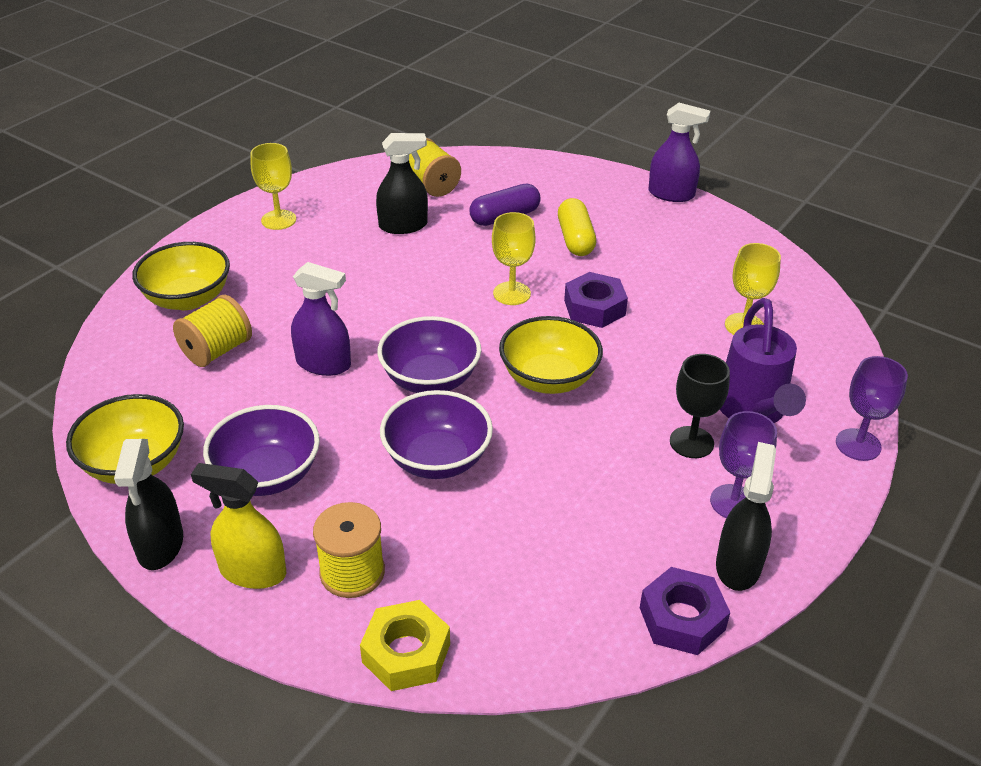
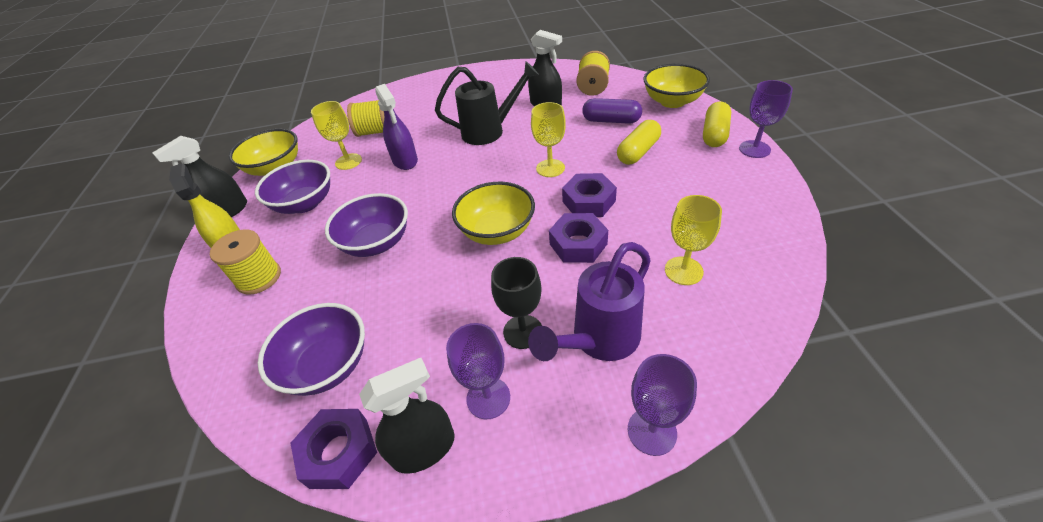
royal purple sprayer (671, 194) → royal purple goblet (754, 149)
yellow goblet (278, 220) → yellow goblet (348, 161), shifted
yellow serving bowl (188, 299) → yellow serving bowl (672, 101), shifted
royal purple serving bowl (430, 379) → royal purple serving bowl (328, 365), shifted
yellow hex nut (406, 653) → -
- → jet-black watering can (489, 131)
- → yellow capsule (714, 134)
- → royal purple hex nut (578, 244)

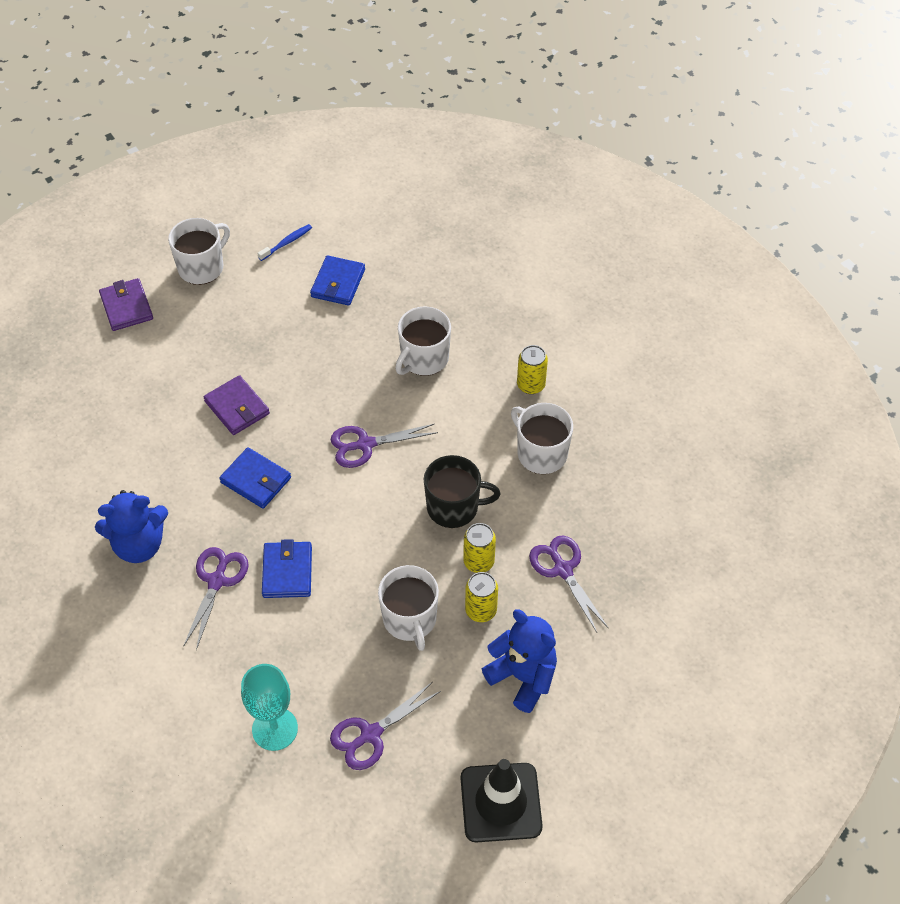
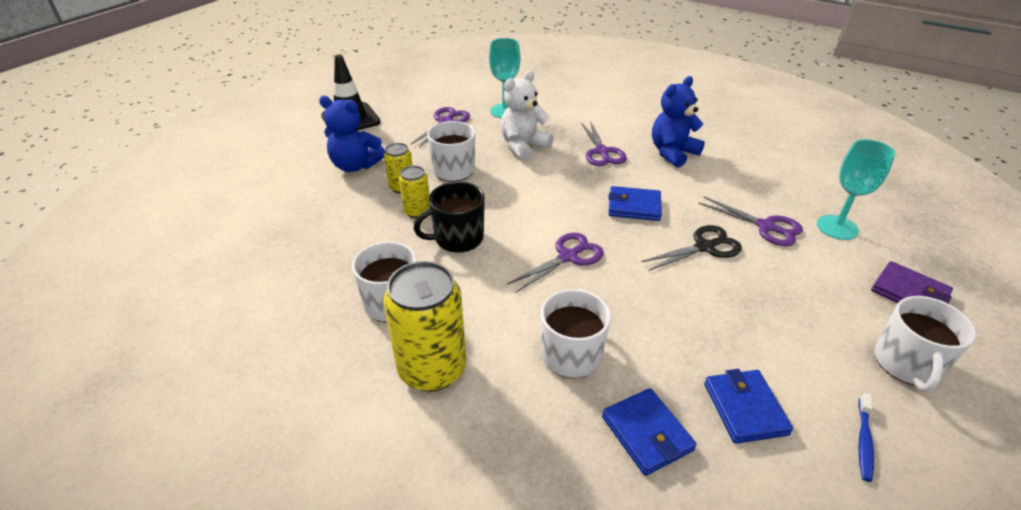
yellow soda can (531, 385) → yellow soda can (432, 369), x1.90
royal purple wallet (237, 408) → jet-black scissors (705, 247)
royal purple scissors (563, 569) → royal purple scissors (766, 227), shifted
blue wallet (287, 572) → blue wallet (646, 433), shifted
- → snow-white teddy (523, 146)
- → teal goblet (837, 227)

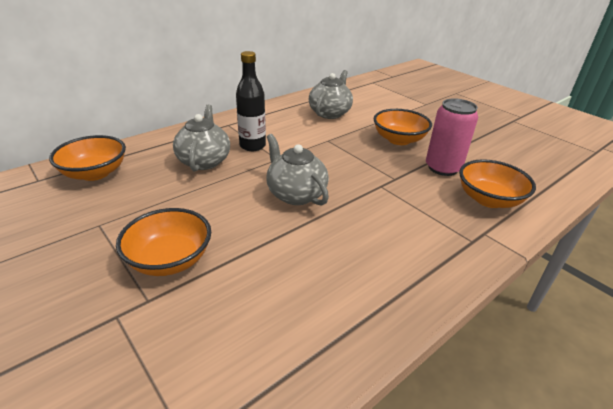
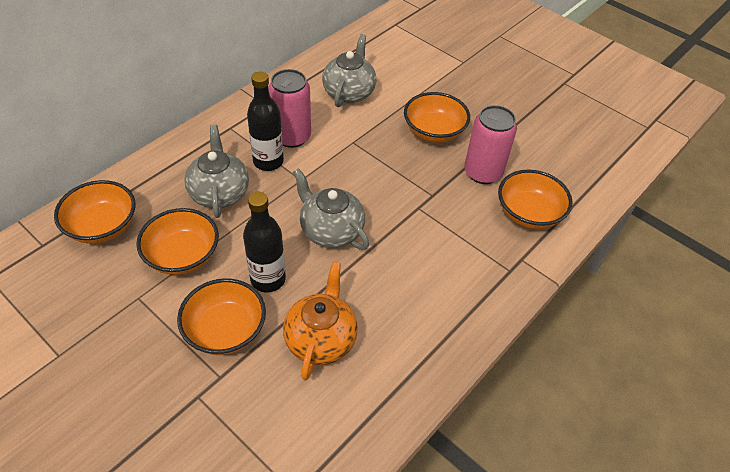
- → rose-pink soda can (292, 137)
- → jet-black flask (268, 279)
- → orange serving bowl (183, 256)
- → orange teapot (321, 339)

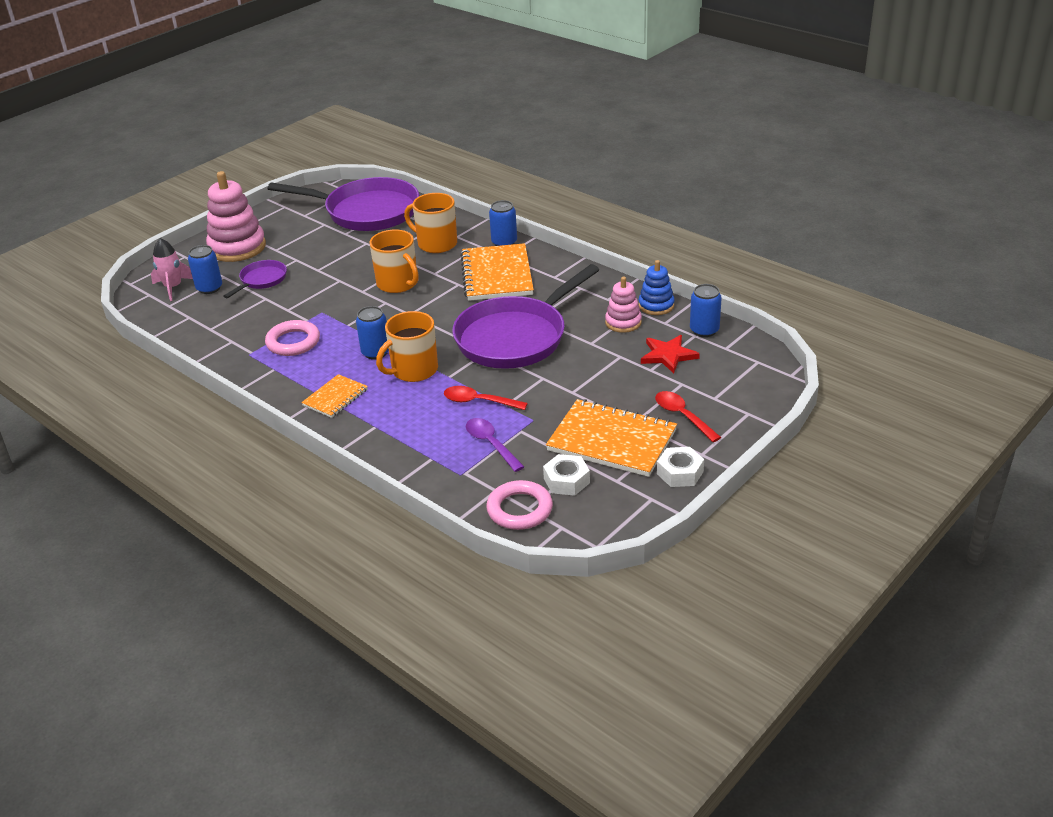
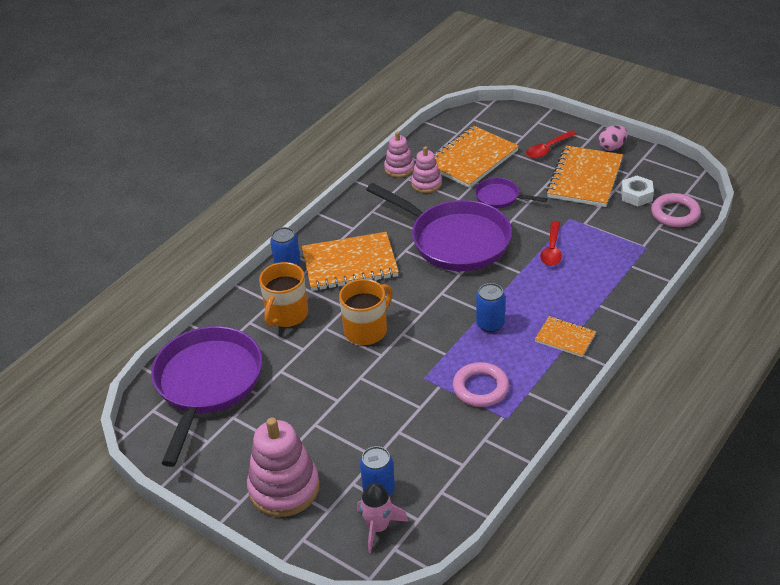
royal purple skillet (261, 280) → royal purple skillet (500, 197), shifted
blue stacking rings (656, 305) → rose-pink stacking rings (399, 168)
blue soda can (704, 330) → -
orange mug (413, 370) → -
red star (668, 355) → orange notebook (471, 159)
royal purple tablespoon (491, 444) → -
snow-white hex nut (680, 473) → rose-pink toy egg (612, 147)

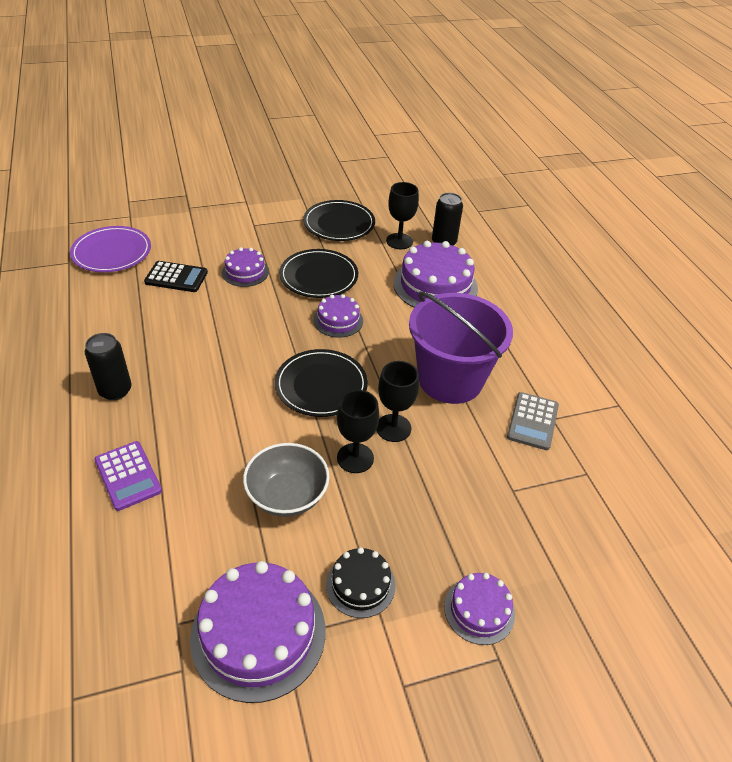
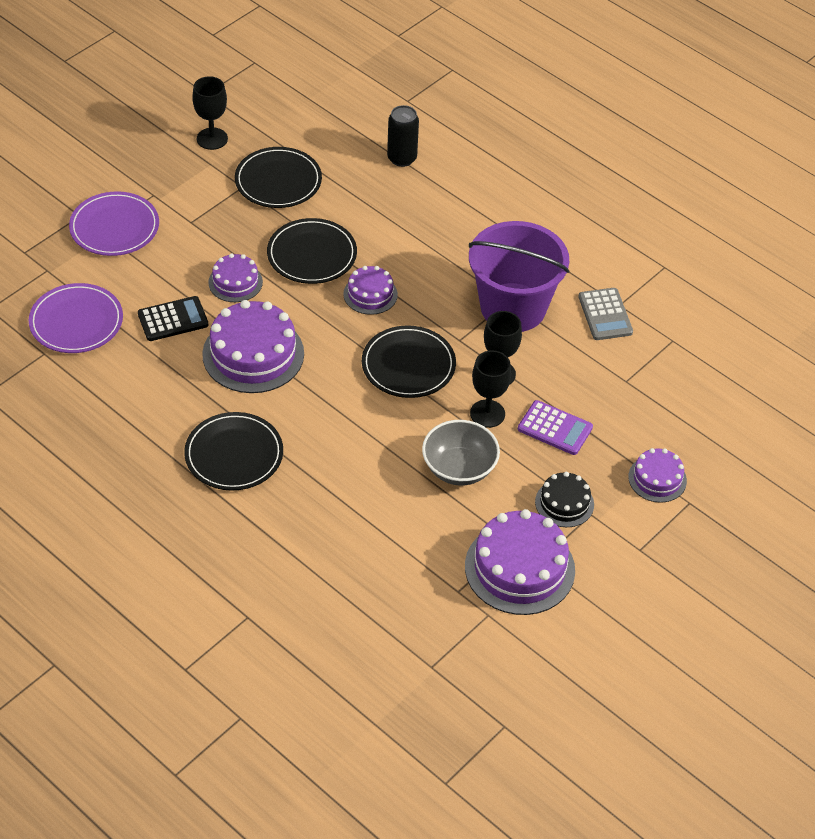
jet-black goblet (399, 241) → jet-black goblet (212, 139), shifted
royal purple layer cake (435, 286) → royal purple layer cake (253, 354), shifted
jet-black soda can (115, 390) → jet-black flat dish (234, 454)
royal purple adding machine (128, 476) → royal purple adding machine (555, 428), shifted
- → royal purple flat dish (114, 227)

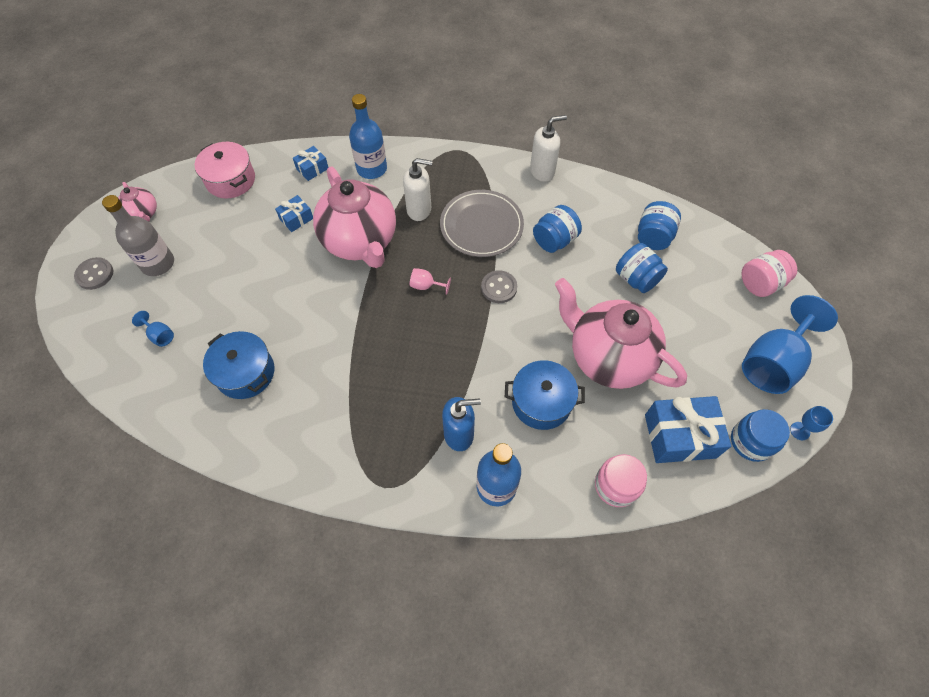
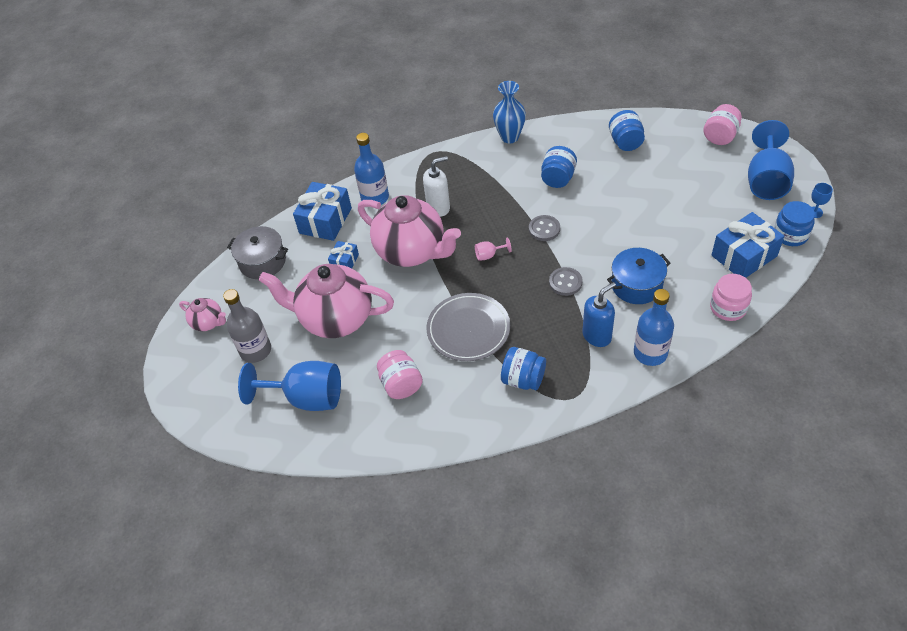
snow-white soap dispenser (542, 171) → blue vase (510, 137)
rose-pink stockpot (231, 180) → gray stockpot (262, 261)
blue wrapped gift (312, 169) → blue wrapped gift (325, 220), x1.93
gray flat dish (481, 225) → gray flat dish (468, 329), shifted
blue jar (636, 279) → blue jar (523, 379), shifted
gray sewing button (95, 274) → gray sewing button (565, 282), shifted
rose-pink teapot (608, 357) → rose-pink teapot (336, 319), shifted
blue goblet (160, 335) → blue goblet (306, 397), x2.43
blue stockpot (245, 373) → rose-pink jar (401, 384)

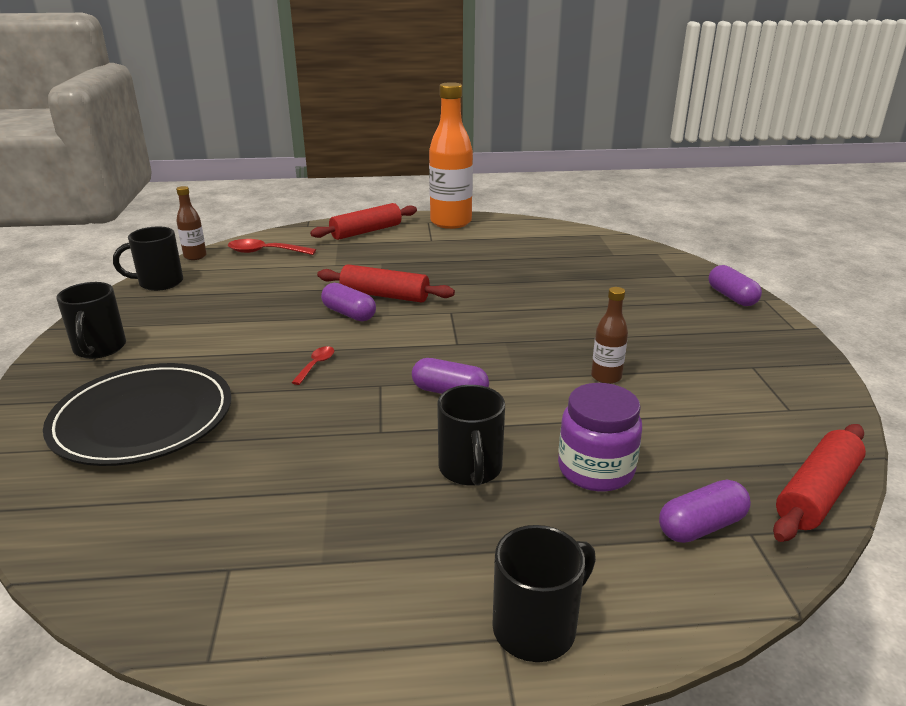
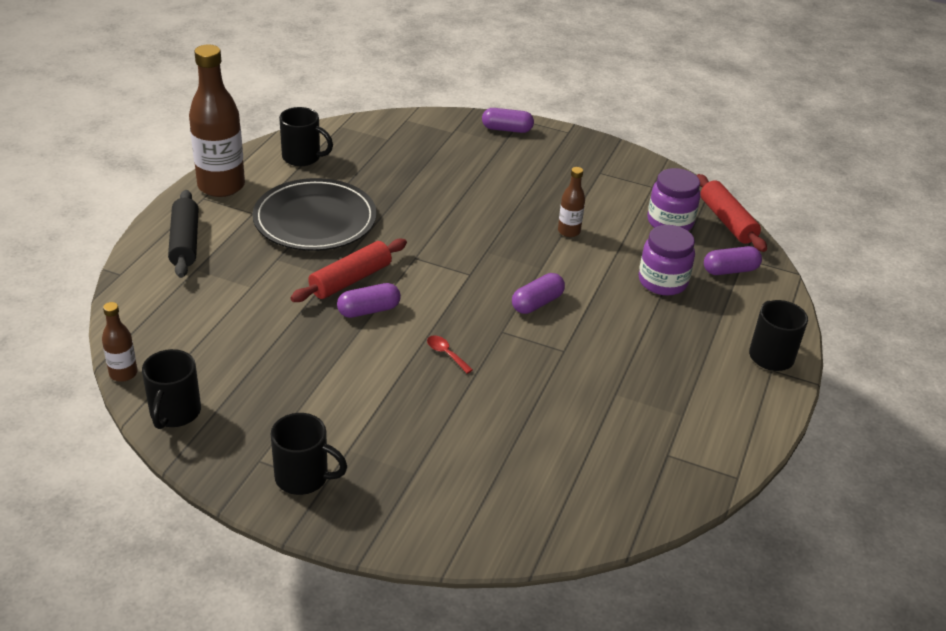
orange flask (451, 222) → russet flask (221, 186)
red rolling pin (366, 231) → jet-black rolling pin (185, 242)
red tablespoon (265, 252) → -
jet-black flat dish (143, 418) → jet-black flat dish (315, 219), shifted
jet-black mug (470, 469) → jet-black mug (302, 157), shifted
royal purple capsule (701, 526) → royal purple capsule (730, 270), 75 degrees clockwise
- → royal purple jar (670, 222)

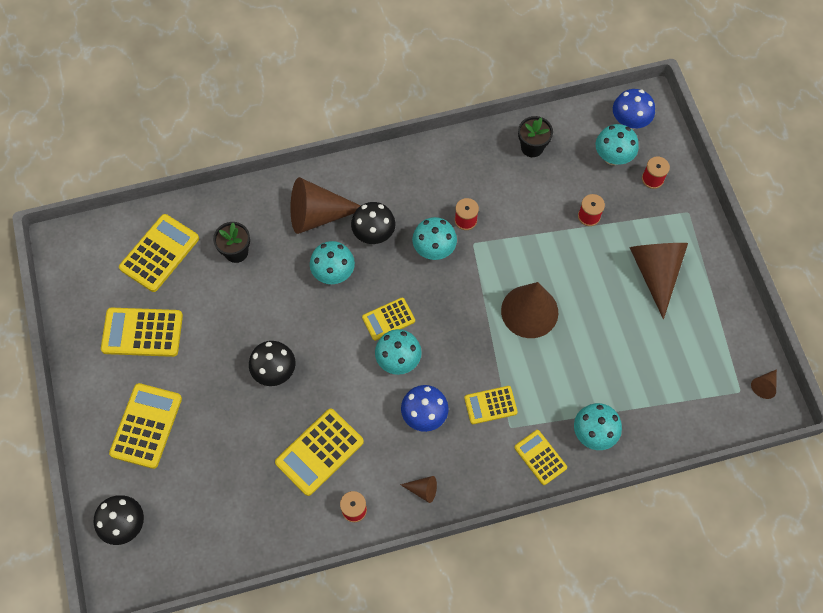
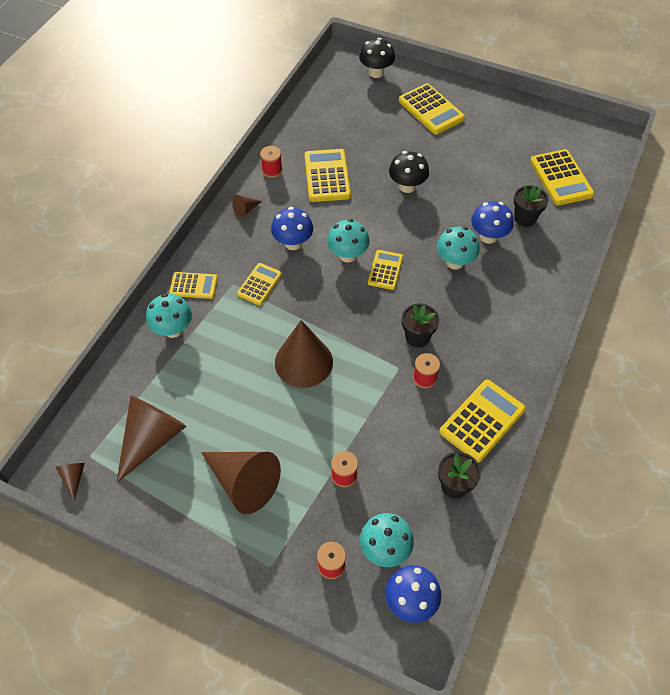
russet cone shape (318, 215) → russet cone shape (152, 439), shifted
jet-black mushroom (374, 234) → -
teal mushroom (434, 249) → jet-black flower pot (417, 337)
yellow adding machine (142, 332) → yellow adding machine (482, 421), shifted
- → blue mushroom (488, 236)

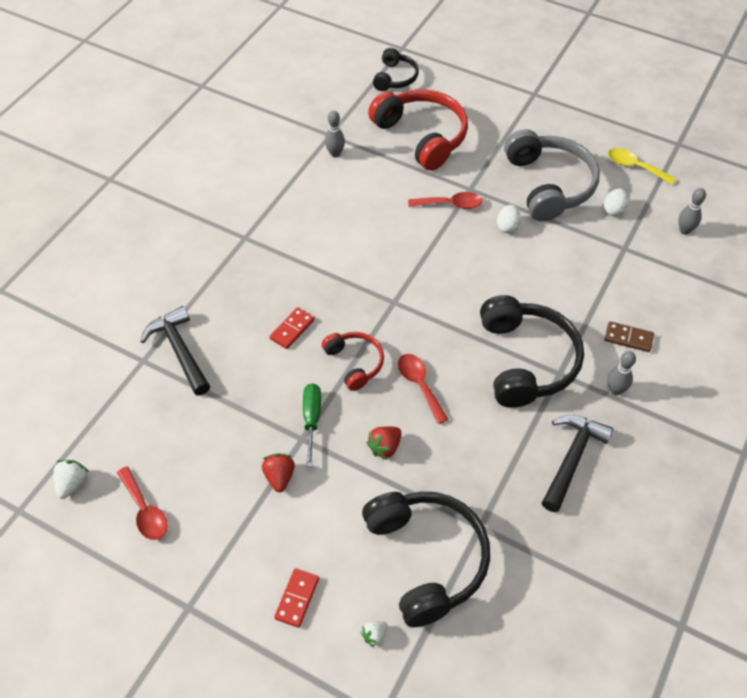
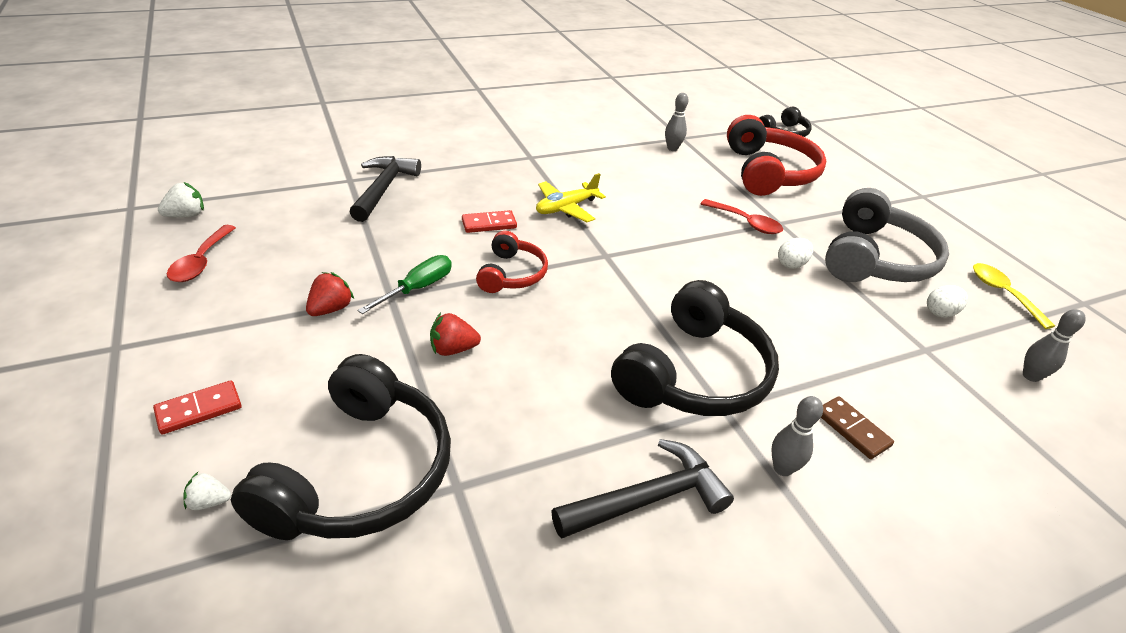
red tablespoon (419, 385) → -
- → yellow toy plane (566, 208)

